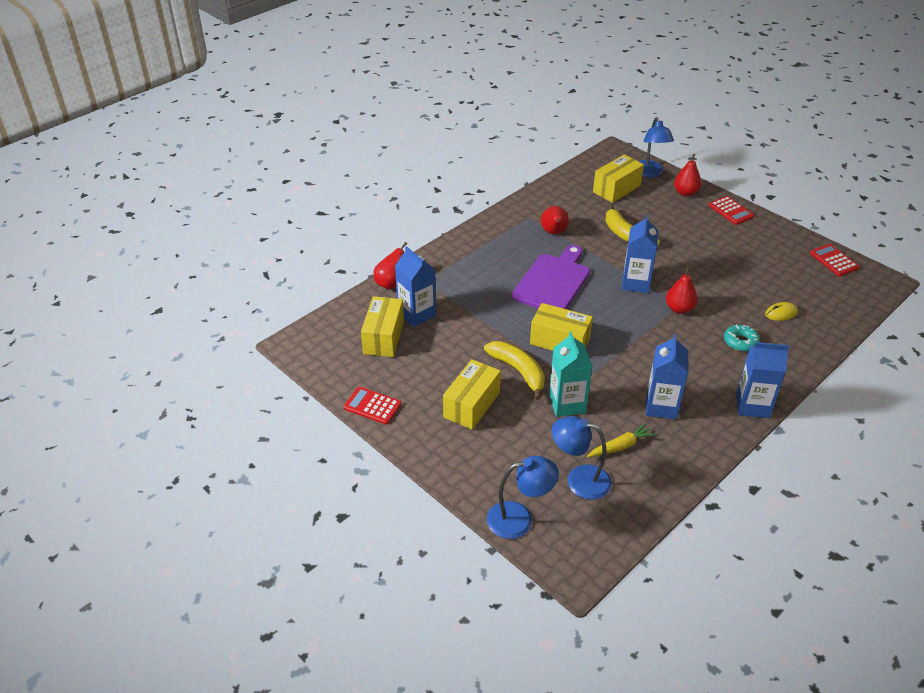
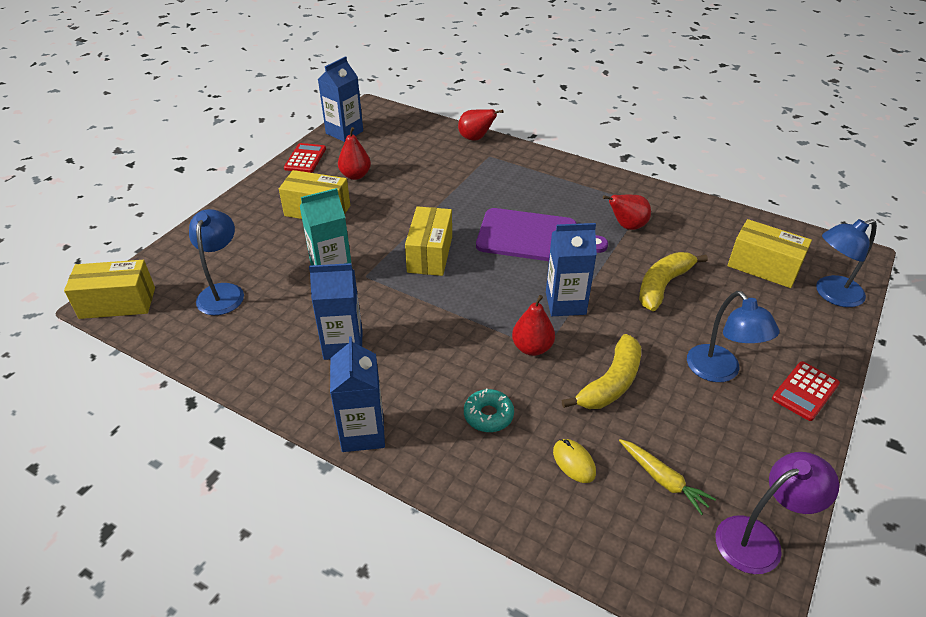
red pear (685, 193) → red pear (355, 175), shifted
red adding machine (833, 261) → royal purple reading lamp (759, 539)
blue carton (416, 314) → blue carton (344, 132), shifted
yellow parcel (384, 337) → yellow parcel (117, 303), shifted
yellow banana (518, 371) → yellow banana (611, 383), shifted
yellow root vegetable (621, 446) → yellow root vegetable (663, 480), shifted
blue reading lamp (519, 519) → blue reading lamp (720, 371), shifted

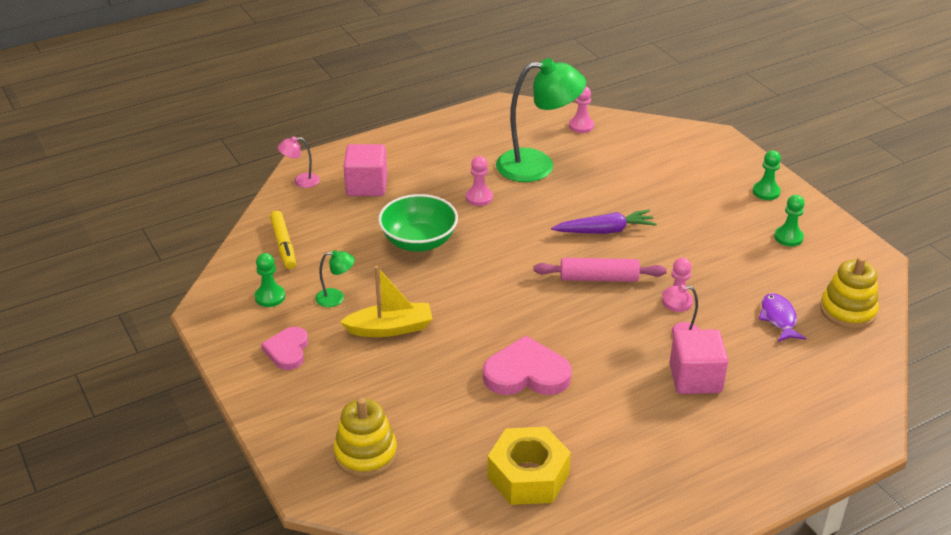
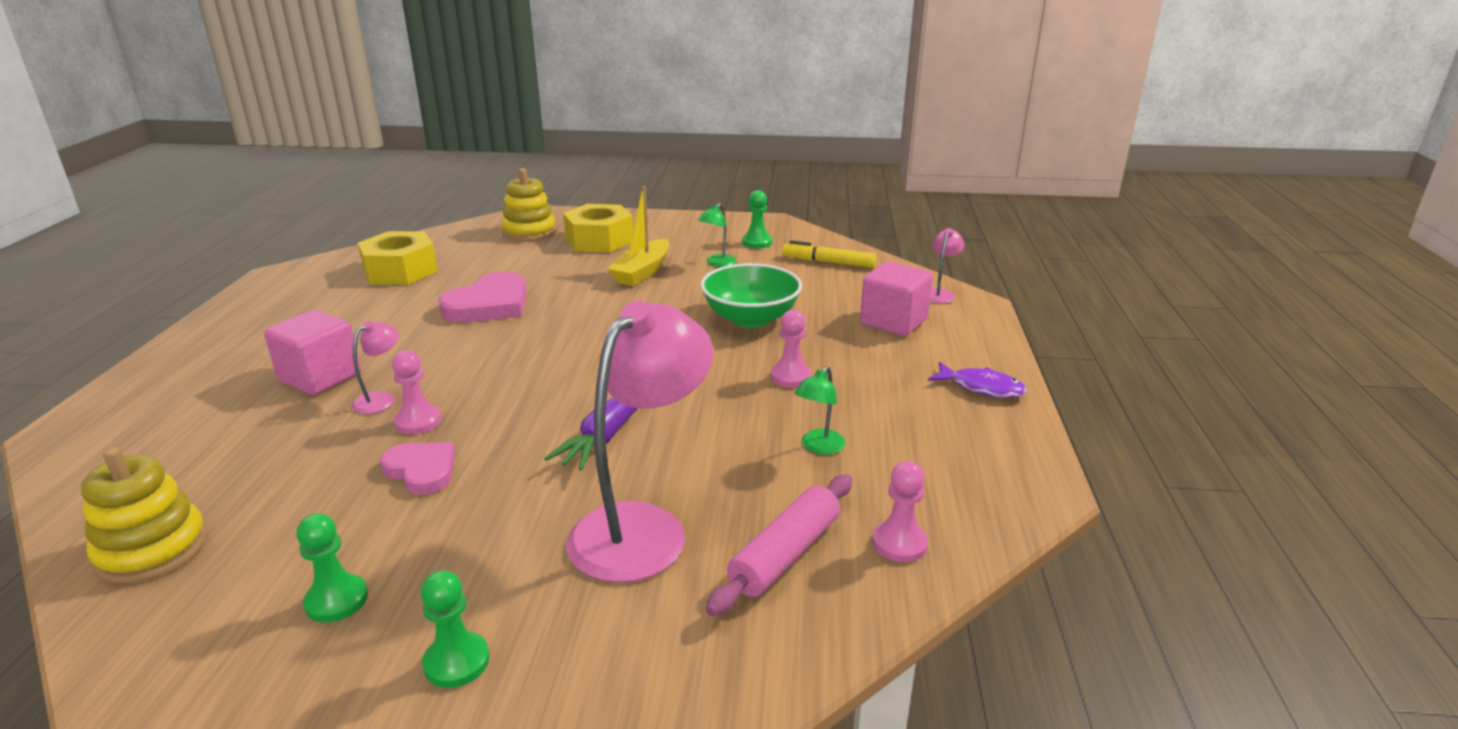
leaf-green reading lamp (537, 165) → leaf-green reading lamp (818, 447), x0.43
rose-pink rolling pin (599, 278) → rose-pink rolling pin (784, 554), shifted
royal purple fish figure (778, 319) → royal purple fish figure (981, 388), shifted
rose-pink heart (287, 350) → rose-pink heart (422, 470), shifted
- → yellow hex nut (599, 240)
- → rose-pink reading lamp (642, 527)

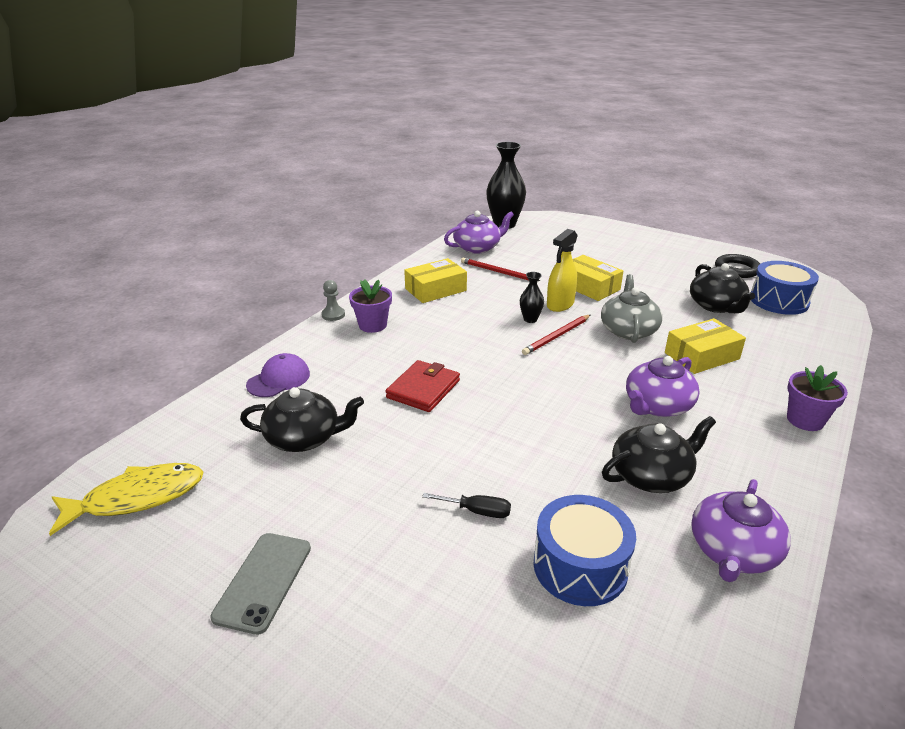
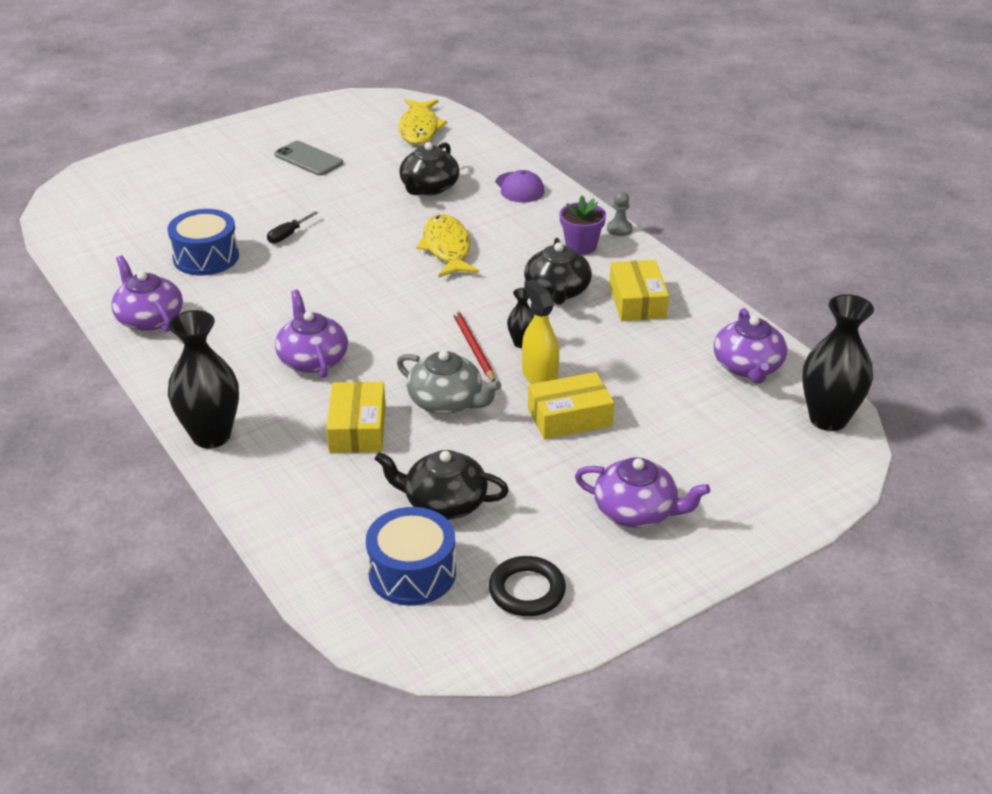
red pencil (497, 272) → -
red wallet (423, 389) → yellow fish figure (447, 248)
royal purple flower pot (805, 420) → jet-black vase (211, 436)
jet-black teapot (651, 475) → jet-black teapot (557, 291), shifted
- → royal purple teapot (637, 511)

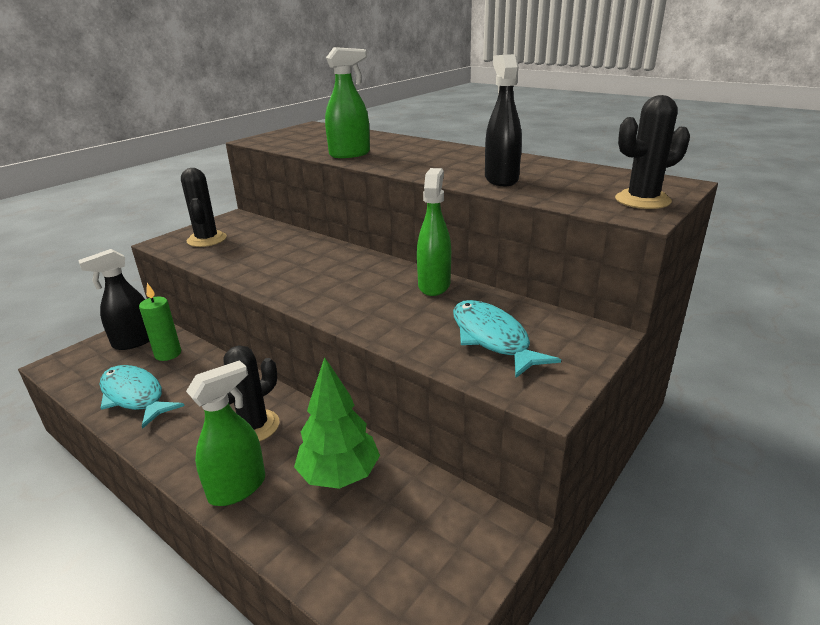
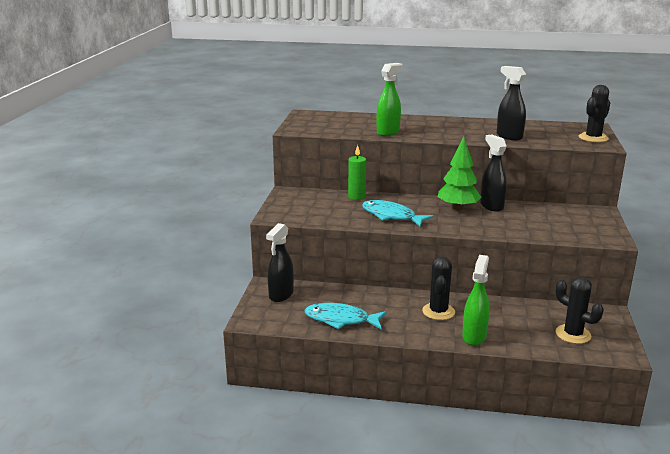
jet-black saguaro cactus (207, 239) → jet-black saguaro cactus (573, 334), shifted
leaf-green sprayer (434, 285) → jet-black sprayer (491, 206)
leaf-green wax candle (168, 354) → leaf-green wax candle (356, 197), shifted
teal fish figure (492, 339) → teal fish figure (391, 216), shifted
leaf-green tree (339, 475) → leaf-green tree (458, 208), shifted

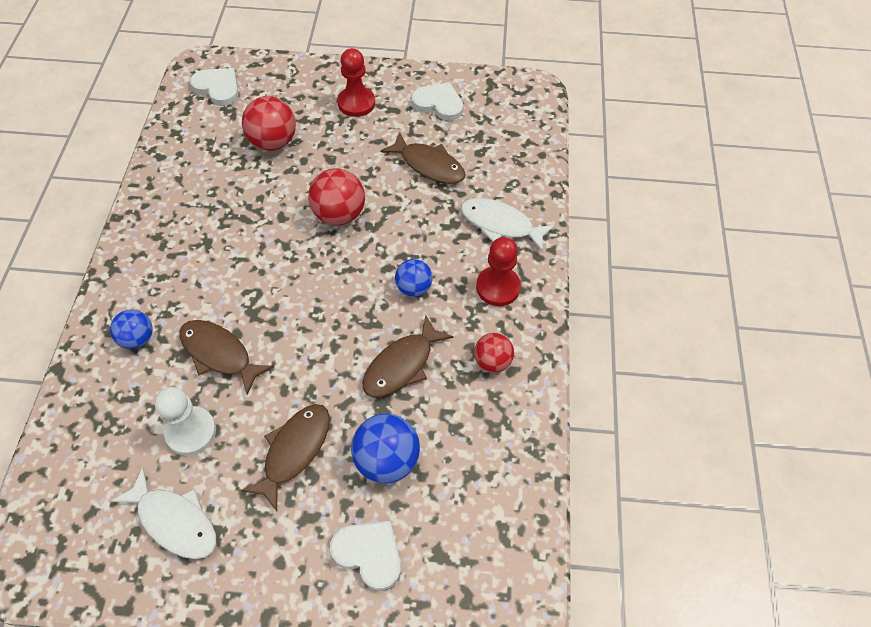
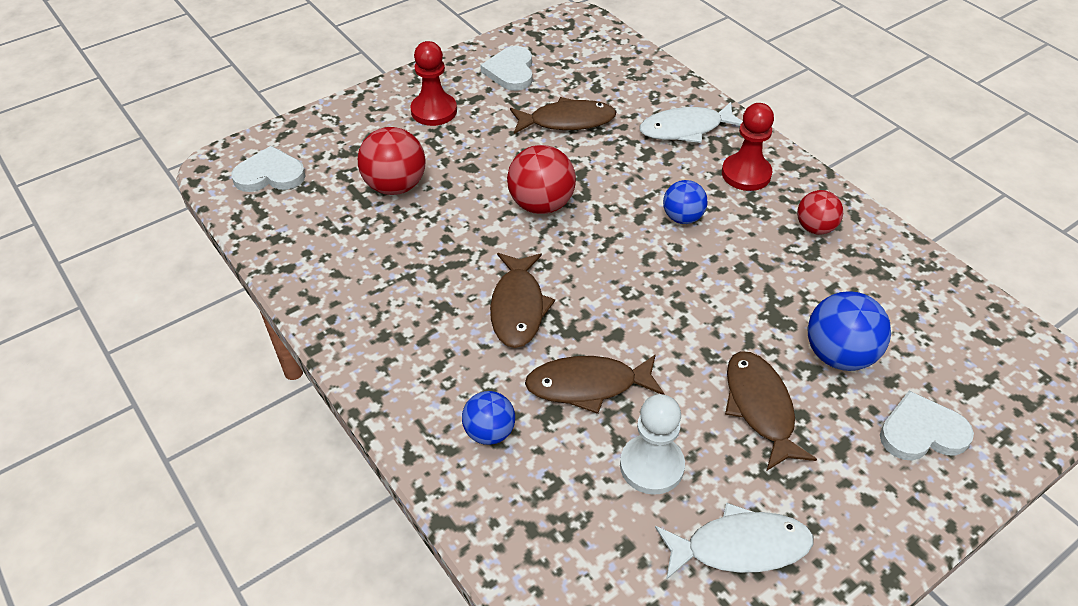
snow-white heart (439, 103) → snow-white heart (511, 71), 75 degrees counterclockwise
russet fish figure (402, 365) → russet fish figure (518, 307), shifted

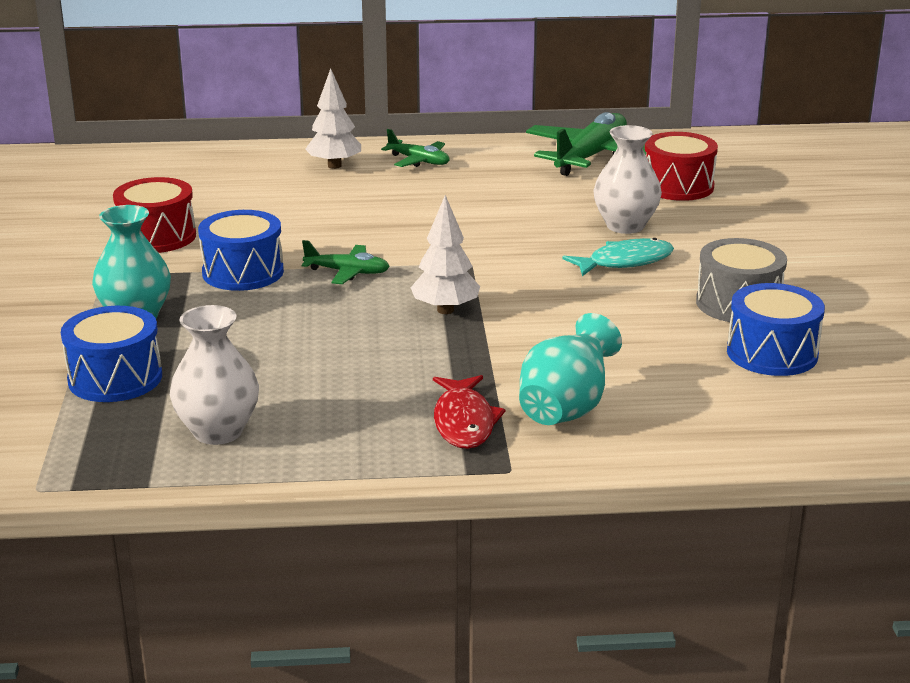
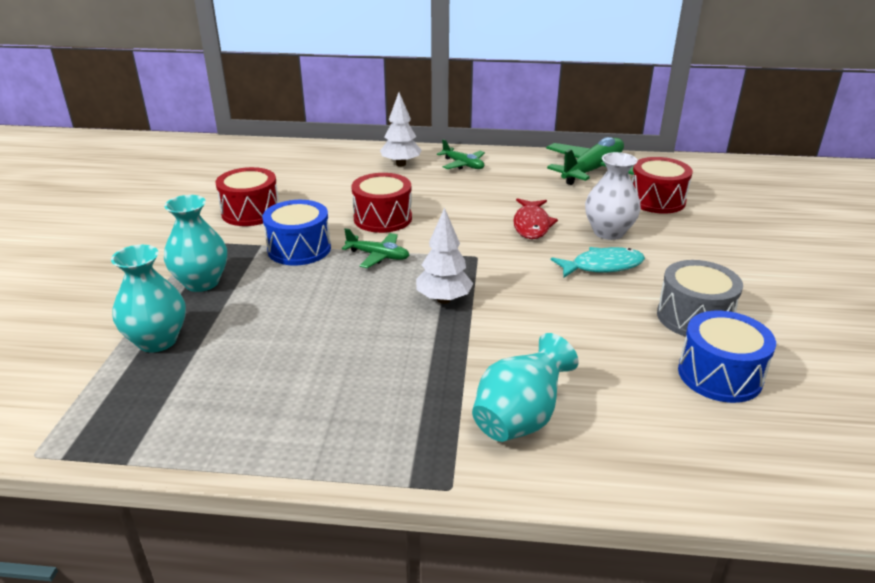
snow-white vase (218, 431) → -
blue toy drum (115, 378) → teal vase (157, 341)
red fish figure (464, 422) → red fish figure (531, 225), shifted
- → red toy drum (383, 218)

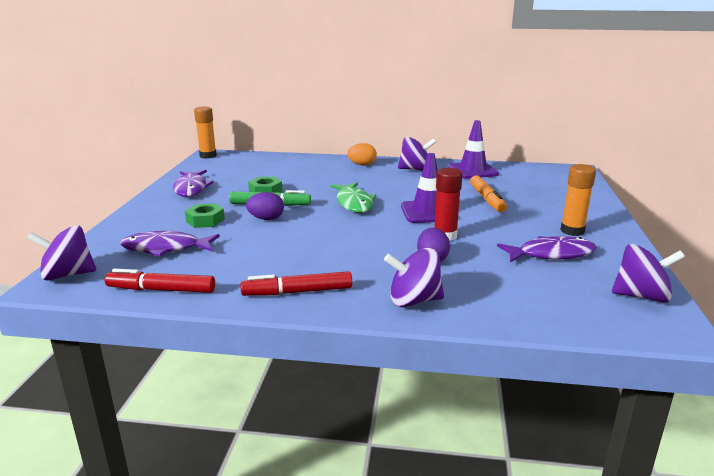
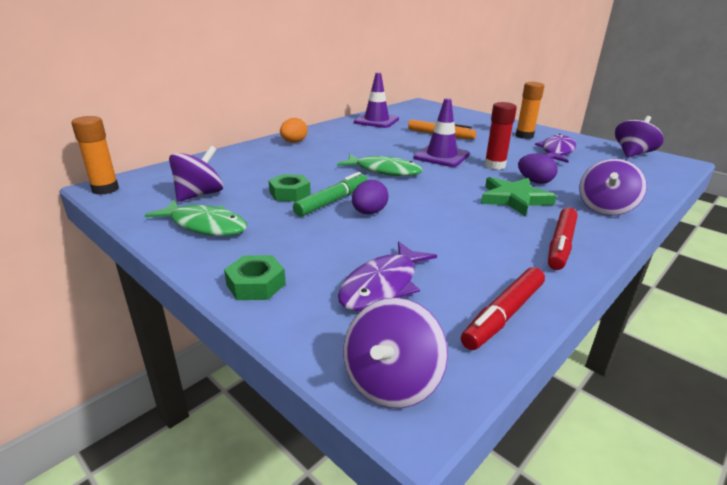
royal purple whirligig (415, 169) → royal purple whirligig (199, 195), shifted
royal purple fish figure (191, 188) → leaf-green fish figure (205, 225)
leaf-green hex nut (205, 220) → leaf-green hex nut (256, 284), shifted
- → leaf-green star (514, 199)

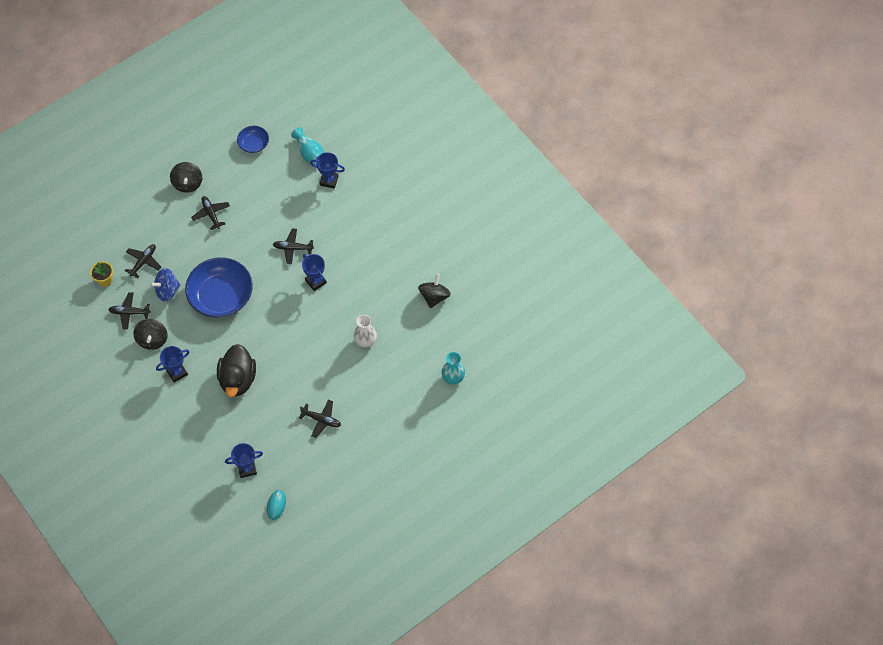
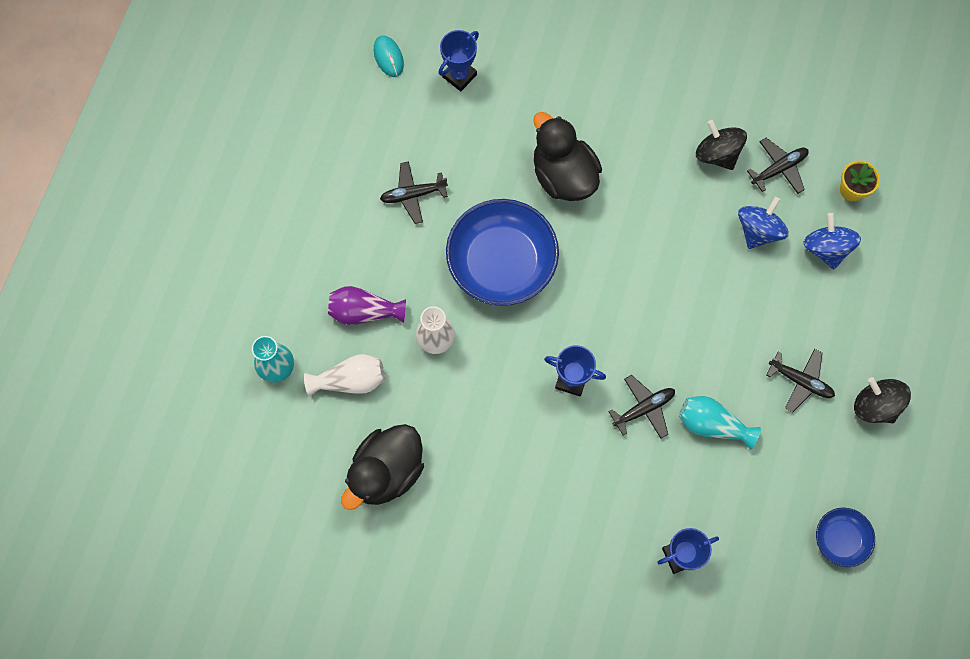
teal vase (309, 153) → teal vase (712, 424), shifted
jet-black toy plane (143, 262) → blue whirligig (826, 248)
blue serving bowl (221, 296) → blue serving bowl (501, 262), shifted
jet-black whirligig (434, 297) → jet-black rubber duck (386, 471)
blue prize cup (177, 372) → -
- → royal purple vase (364, 311)
- → snow-white vase (350, 380)

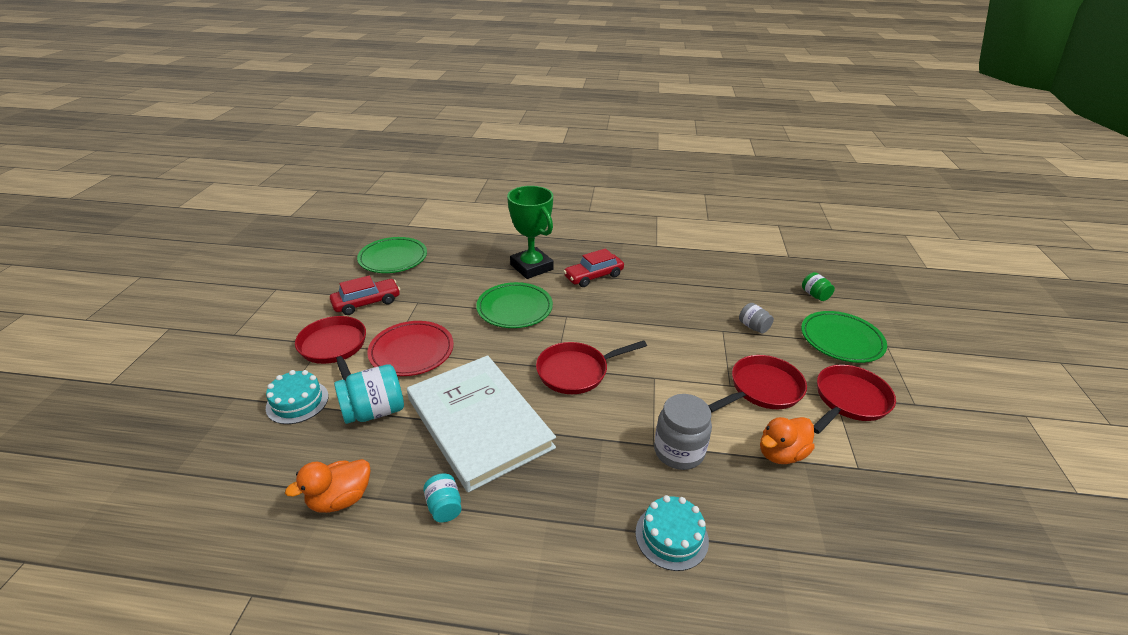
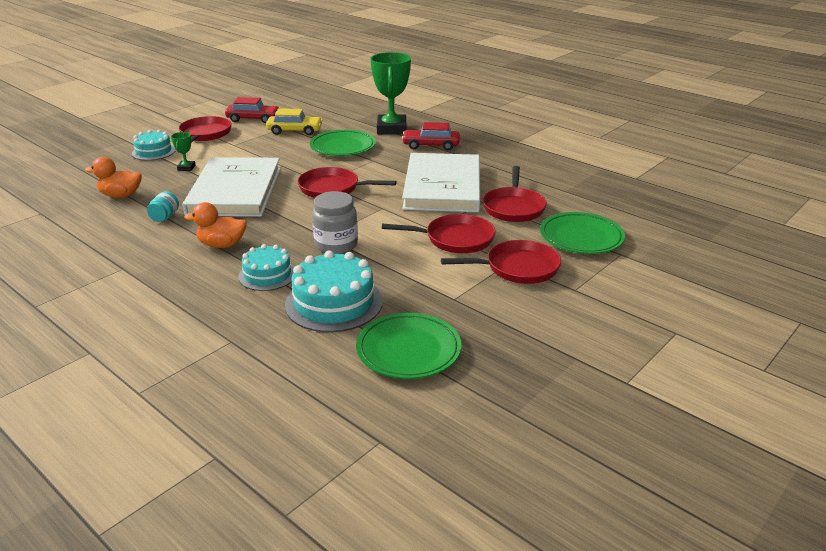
leaf-green flat dish (393, 258) → leaf-green flat dish (408, 350), shifted
leaf-green jar (815, 295) → -
gray jar (753, 327) → red skillet (513, 207)
red flat dish (412, 352) → -
teal jar (374, 411) → leaf-green prize cup (186, 168)
orange rubber duck (781, 453) → orange rubber duck (222, 245), shifted
- → yellow toy car (294, 131)
- → snow-white hardcover (442, 186)
- → teal layer cake (334, 303)

